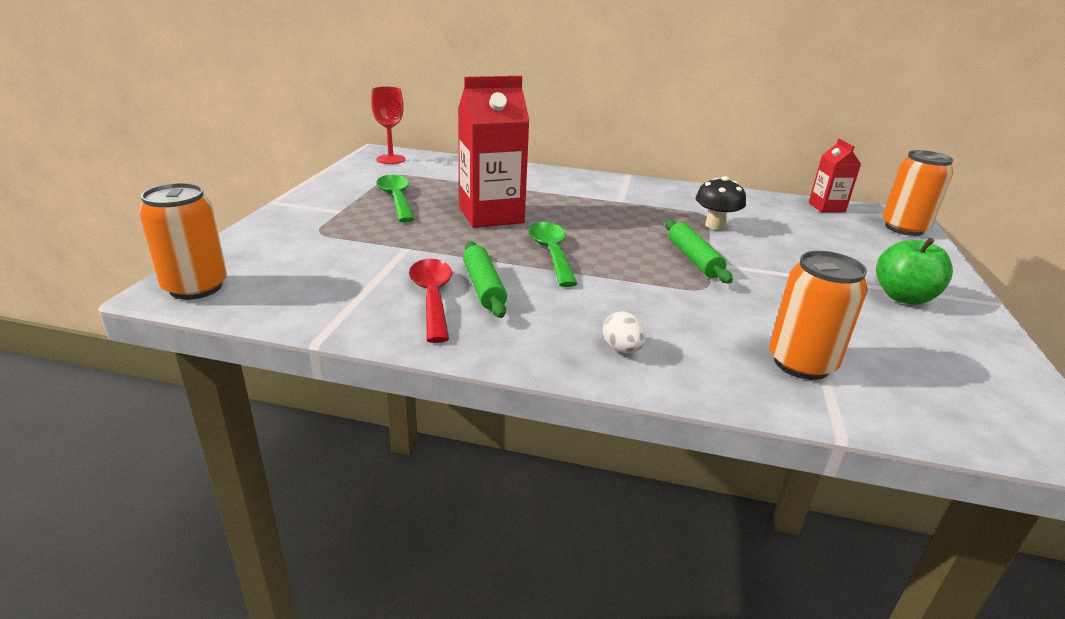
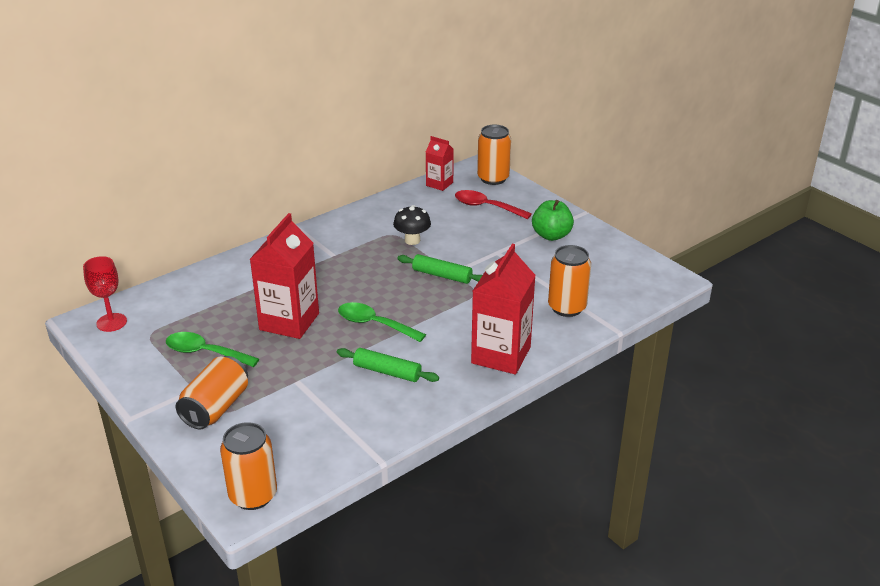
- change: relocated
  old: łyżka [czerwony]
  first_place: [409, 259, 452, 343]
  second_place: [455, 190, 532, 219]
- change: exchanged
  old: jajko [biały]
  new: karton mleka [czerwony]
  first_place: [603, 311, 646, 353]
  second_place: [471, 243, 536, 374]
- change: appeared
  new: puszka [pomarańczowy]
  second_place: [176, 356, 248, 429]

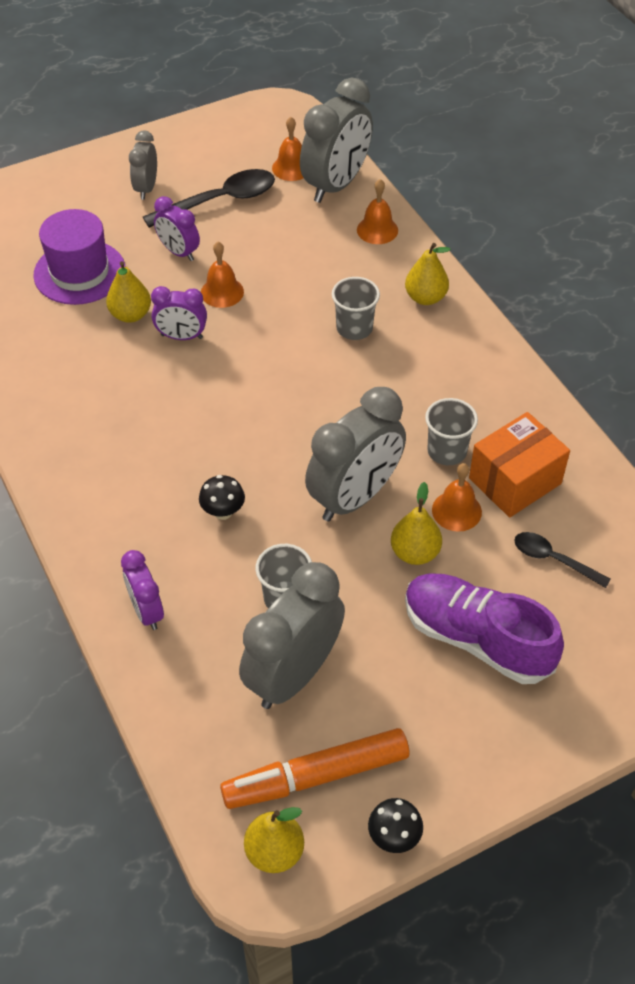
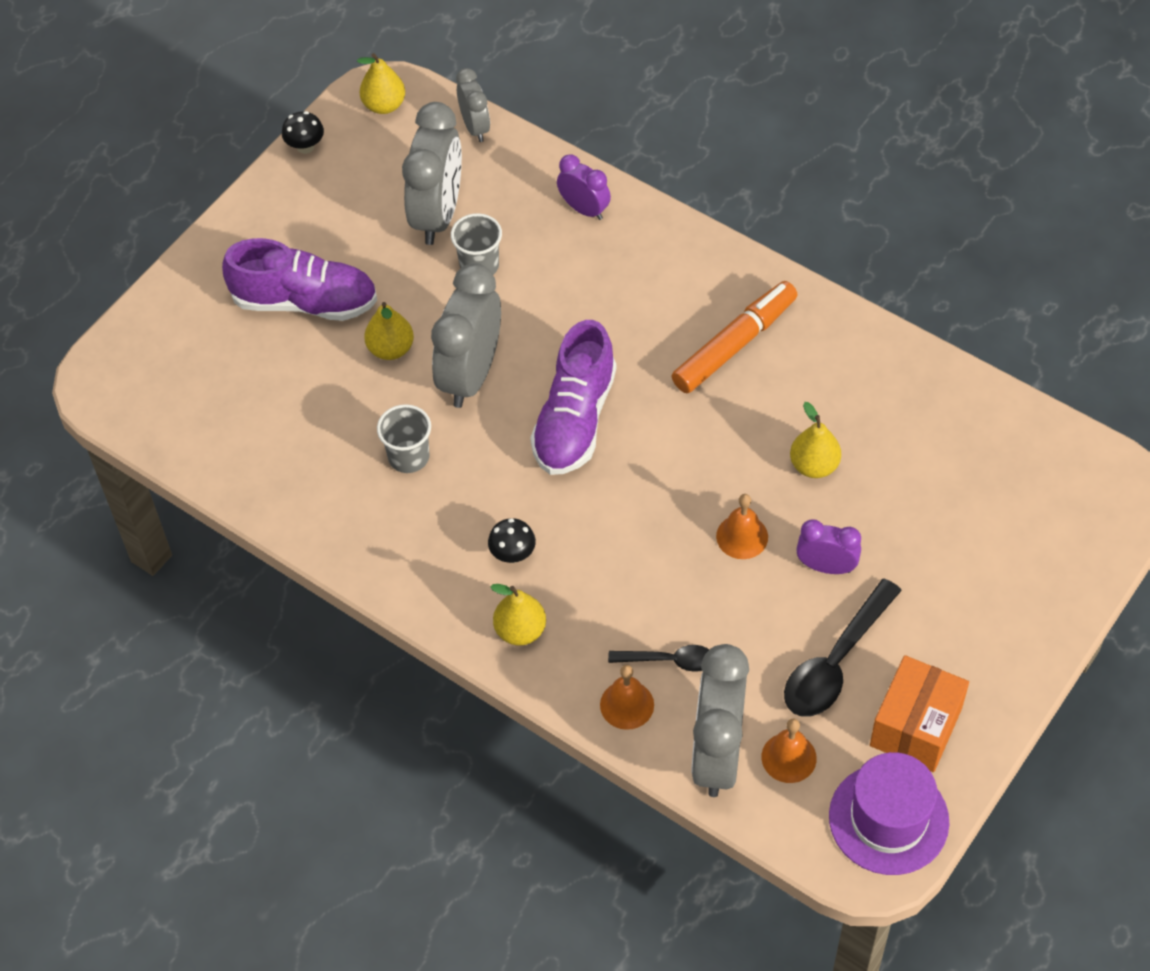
- change: relocated
  old: kapelusz [fioletowy]
  first_place: [33, 209, 126, 305]
  second_place: [829, 752, 949, 875]
- change: relocated
  old: budzik [szary]
  first_place: [129, 130, 157, 200]
  second_place: [456, 68, 490, 142]
- change: missing
  old: budzik [fioletowy]
  first_place: [151, 286, 207, 340]
- change: relocated
  old: grzyb [czarny]
  first_place: [199, 475, 245, 520]
  second_place: [488, 518, 536, 563]
- change: relocated
  old: flamaster [pomarańczowy]
  first_place: [220, 728, 409, 809]
  second_place: [672, 281, 798, 393]
- change: missing
  old: szklanka [szary]
  first_place: [332, 277, 380, 340]
- change: missing
  old: dzwonek [pomarańczowy]
  first_place: [432, 463, 482, 532]
- change: relocated
  old: pudełko [pomarańczowy]
  first_place: [469, 412, 570, 517]
  second_place: [870, 655, 969, 772]
- change: relocated
  old: łyżka [czarny]
  first_place: [514, 532, 611, 588]
  second_place: [608, 645, 709, 672]
- change: appeared
  new: but [fioletowy]
  second_place: [530, 320, 616, 475]

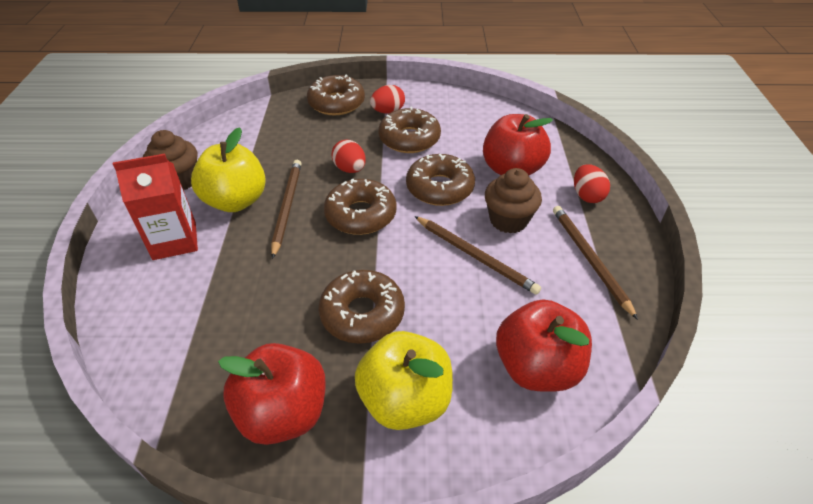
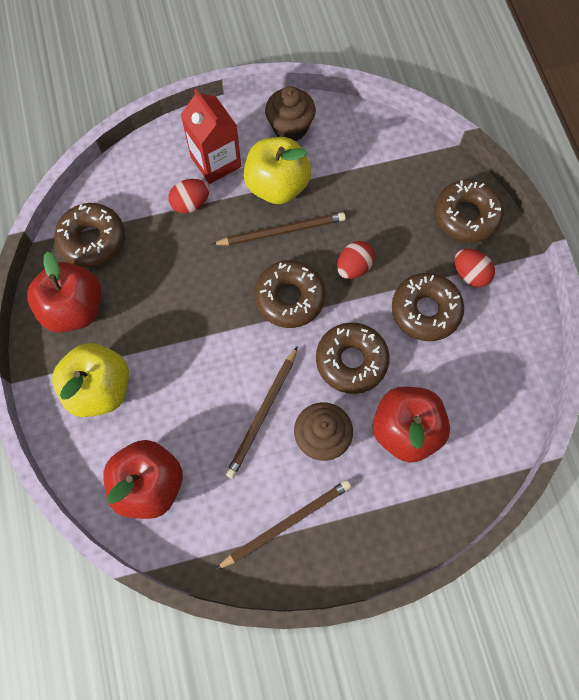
- change: relocated
  old: donut [brązowy]
  first_place: [319, 270, 405, 344]
  second_place: [54, 203, 125, 268]
- change: relocated
  old: jajko [czerwony]
  first_place: [574, 164, 610, 203]
  second_place: [168, 179, 209, 214]

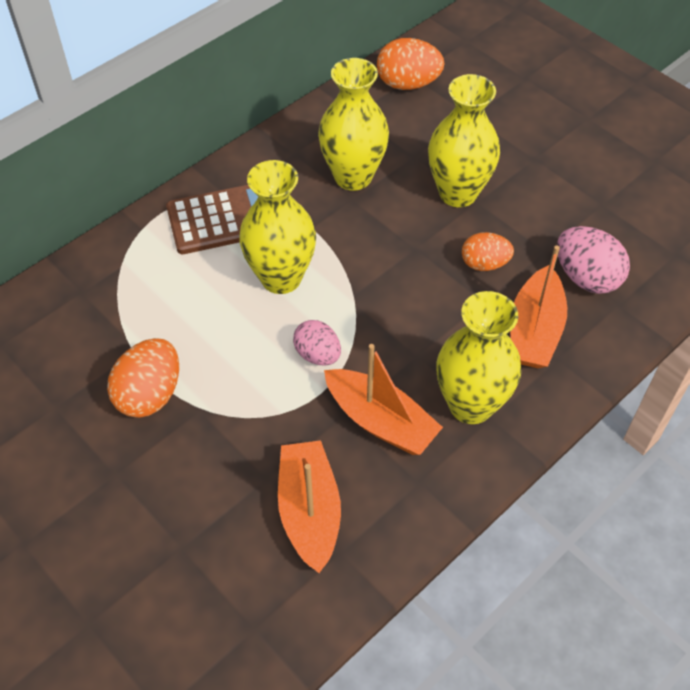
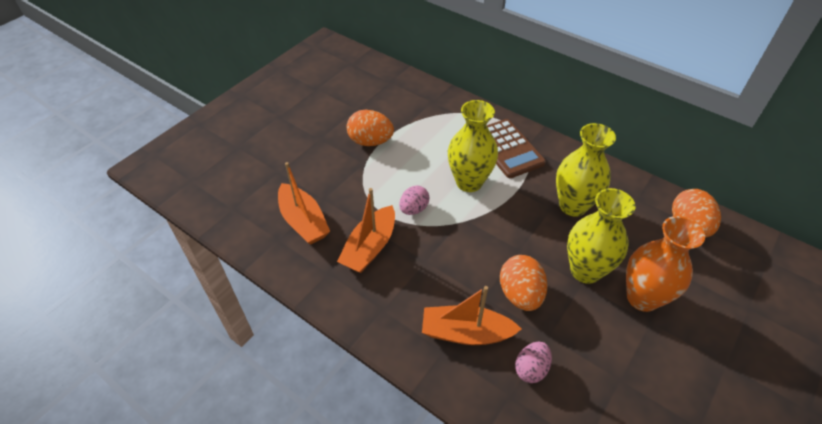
- change: spun
  old: łódka [pomarańczowy]
  first_place: [278, 440, 341, 573]
  second_place: [278, 162, 330, 245]
  degrees: 75
- change: missing
  old: wazon [żółty]
  first_place: [436, 291, 521, 424]
- change: size
  old: jajko [pomarańczowy]
  first_place: [462, 232, 514, 271]
  second_place: [500, 255, 547, 311]
  factor: 1.5
- change: size
  old: jajko [różowy]
  first_place: [557, 226, 630, 294]
  second_place: [515, 342, 552, 383]
  factor: 0.67
- change: appeared
  new: wazon [pomarańczowy]
  second_place: [626, 216, 705, 312]

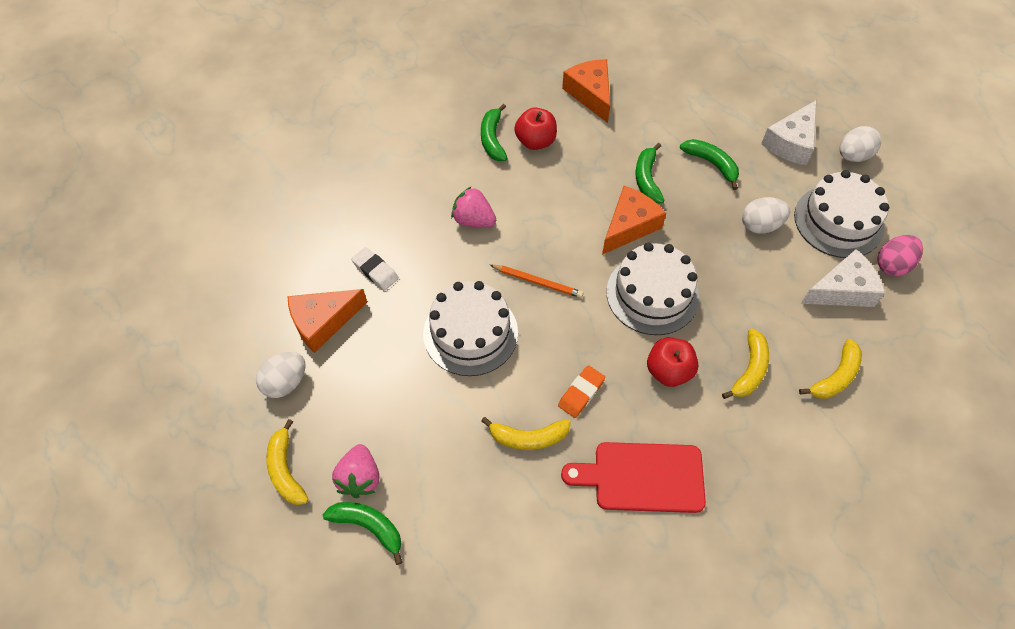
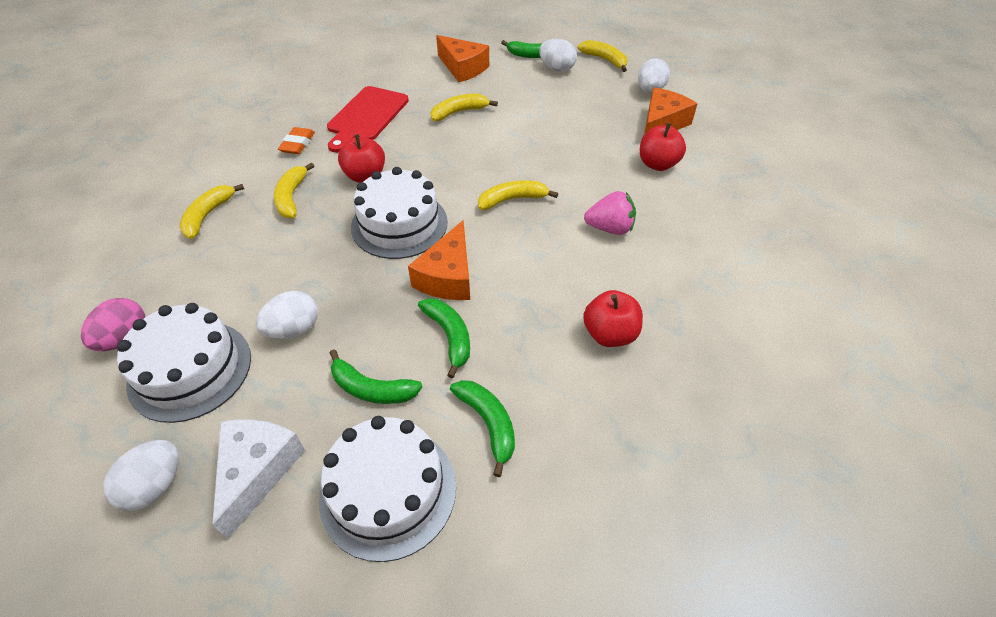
- change: exchanged
  old: truskawka [różowy]
  new: jajko [biały]
  first_place: [332, 444, 380, 498]
  second_place: [539, 39, 577, 72]
- change: exchanged
  old: gumka do mazania [biały]
  new: jabłko [czerwony]
  first_place: [351, 247, 399, 290]
  second_place: [640, 123, 686, 171]
- change: relocated
  old: tort [biały]
  first_place: [423, 281, 518, 376]
  second_place: [319, 416, 456, 562]
- change: relocated
  old: banan [zielony]
  first_place: [481, 104, 507, 161]
  second_place: [450, 380, 515, 477]
- change: exchanged
  old: ołówek [pomarańczowy]
  new: banan [żółty]
  first_place: [490, 265, 583, 298]
  second_place: [478, 180, 558, 210]
- change: relocated
  old: gumka do mazania [pomarańczowy]
  first_place: [558, 365, 605, 418]
  second_place: [278, 127, 315, 154]
- change: spun
  old: deska do krojenia [czerwony]
  first_place: [561, 442, 706, 513]
  second_place: [327, 86, 409, 153]
  degrees: 135
- change: relocated
  old: ser [pomarańczowy]
  first_place: [562, 59, 610, 123]
  second_place: [436, 35, 489, 82]
- change: missing
  old: ser [biały]
  first_place: [801, 249, 885, 307]

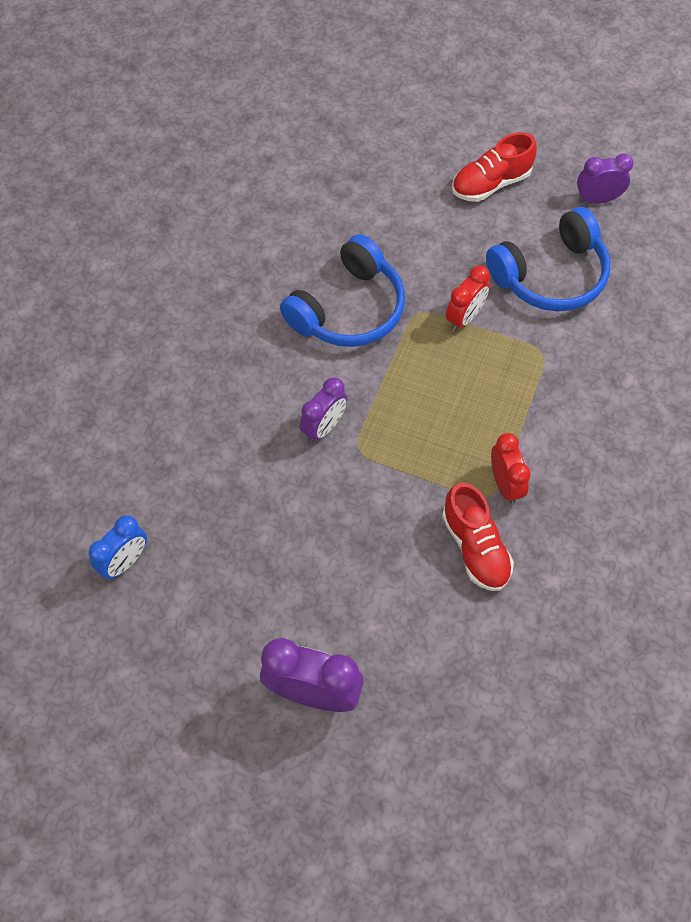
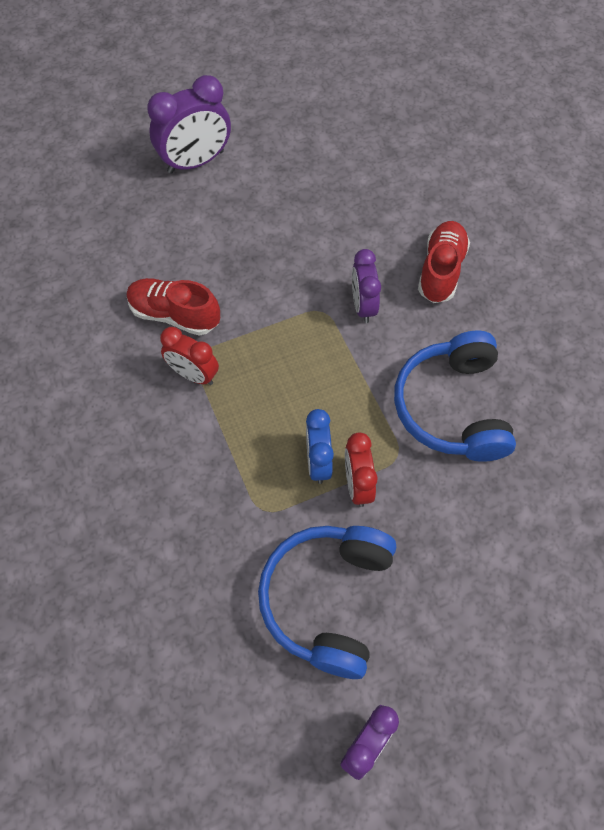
- change: relocated
  old: budzik [niebieski]
  first_place: [89, 515, 147, 579]
  second_place: [306, 409, 334, 484]
- change: relocated
  old: but [czerwony]
  first_place: [452, 132, 537, 202]
  second_place: [418, 221, 470, 303]

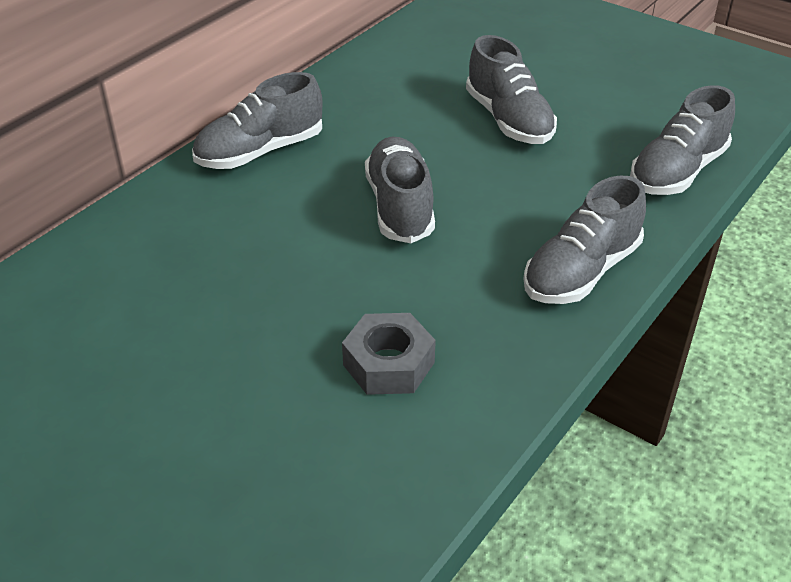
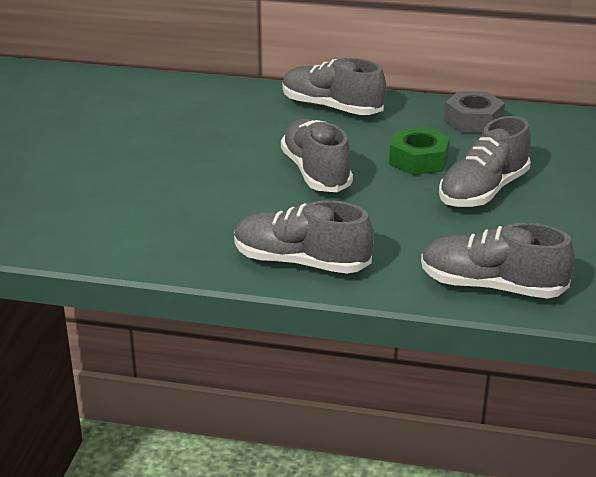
- change: relocated
  old: nakrętka [szary]
  first_place: [342, 313, 436, 395]
  second_place: [444, 91, 505, 133]
- change: spun
  old: but [szary]
  first_place: [365, 137, 435, 243]
  second_place: [281, 119, 353, 192]
  degrees: -75
- change: appeared
  new: nakrętka [zielony]
  second_place: [389, 127, 450, 175]

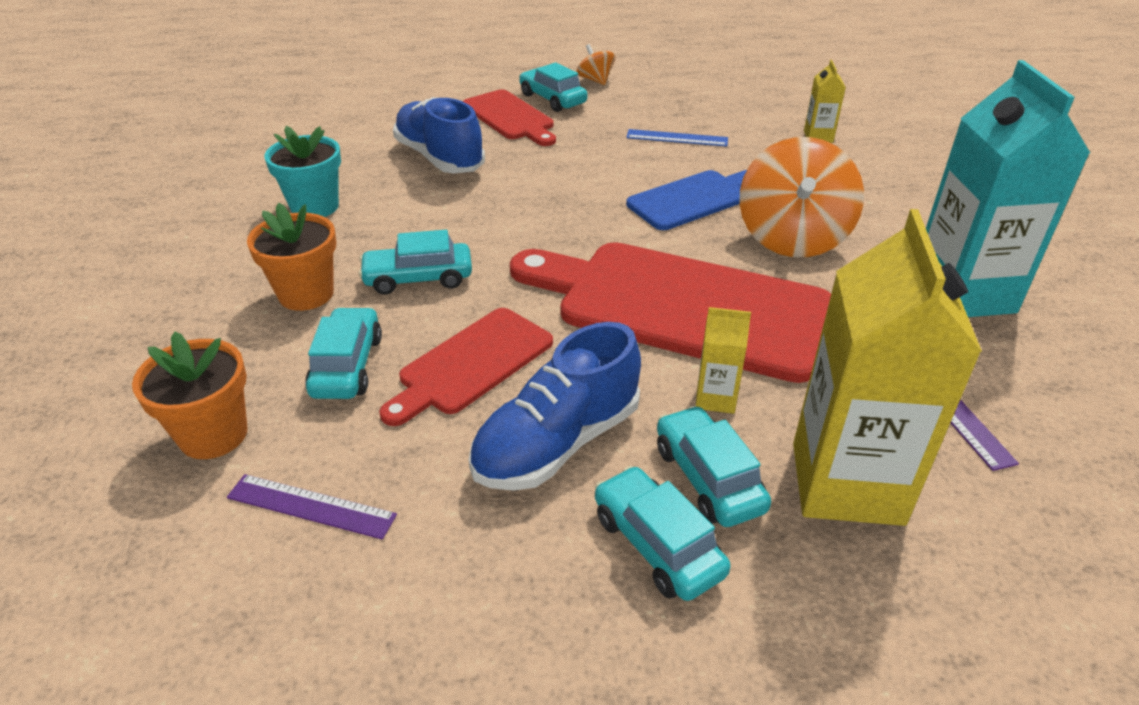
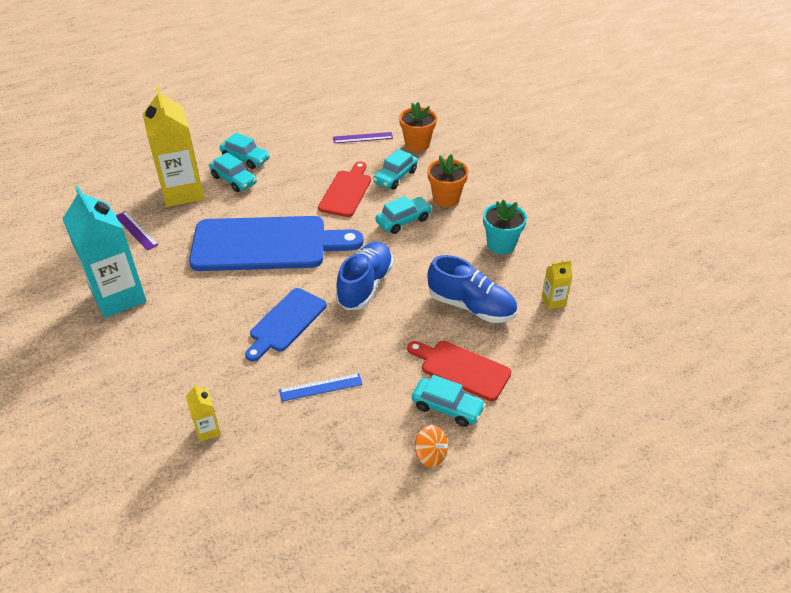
- change: spun
  old: samochód [turkusowy]
  first_place: [305, 307, 382, 399]
  second_place: [373, 149, 418, 189]
  degrees: 60
- change: relocated
  old: but [niebieski]
  first_place: [468, 322, 641, 491]
  second_place: [335, 241, 394, 310]
- change: colour
  old: deska do krojenia [czerwony]
  new: deska do krojenia [niebieski]
  first_place: [510, 242, 831, 383]
  second_place: [189, 216, 364, 271]
- change: relocated
  old: karton mleka [żółty]
  first_place: [696, 307, 751, 414]
  second_place: [541, 260, 572, 310]
- change: missing
  old: bączek [pomarańczowy]
  first_place: [739, 137, 864, 257]

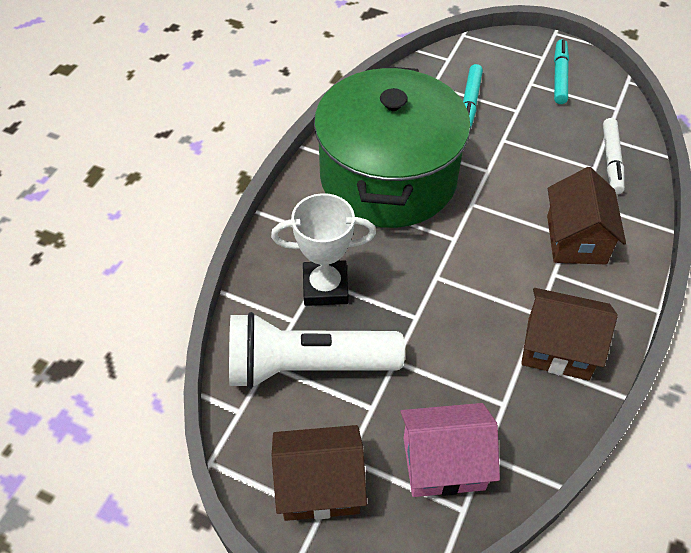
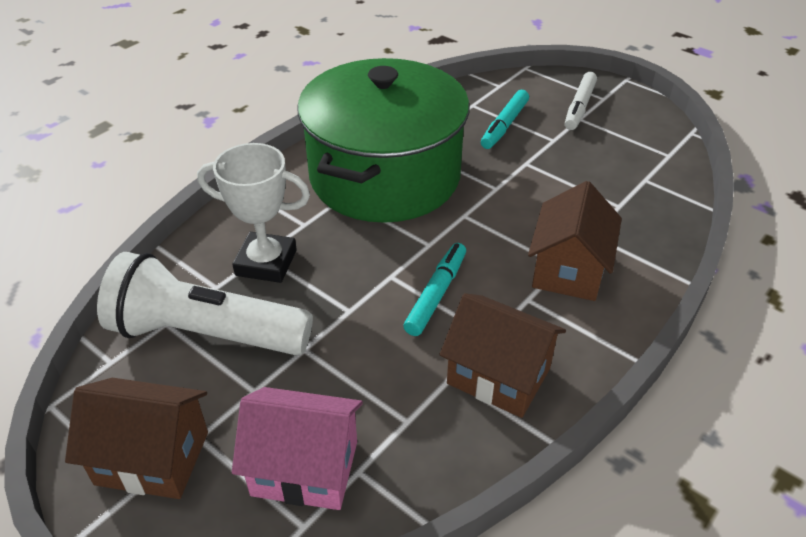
- change: relocated
  old: flamaster [turkusowy]
  first_place: [554, 39, 569, 104]
  second_place: [403, 243, 466, 336]
- change: relocated
  old: flamaster [biały]
  first_place: [603, 118, 625, 194]
  second_place: [565, 72, 597, 130]

